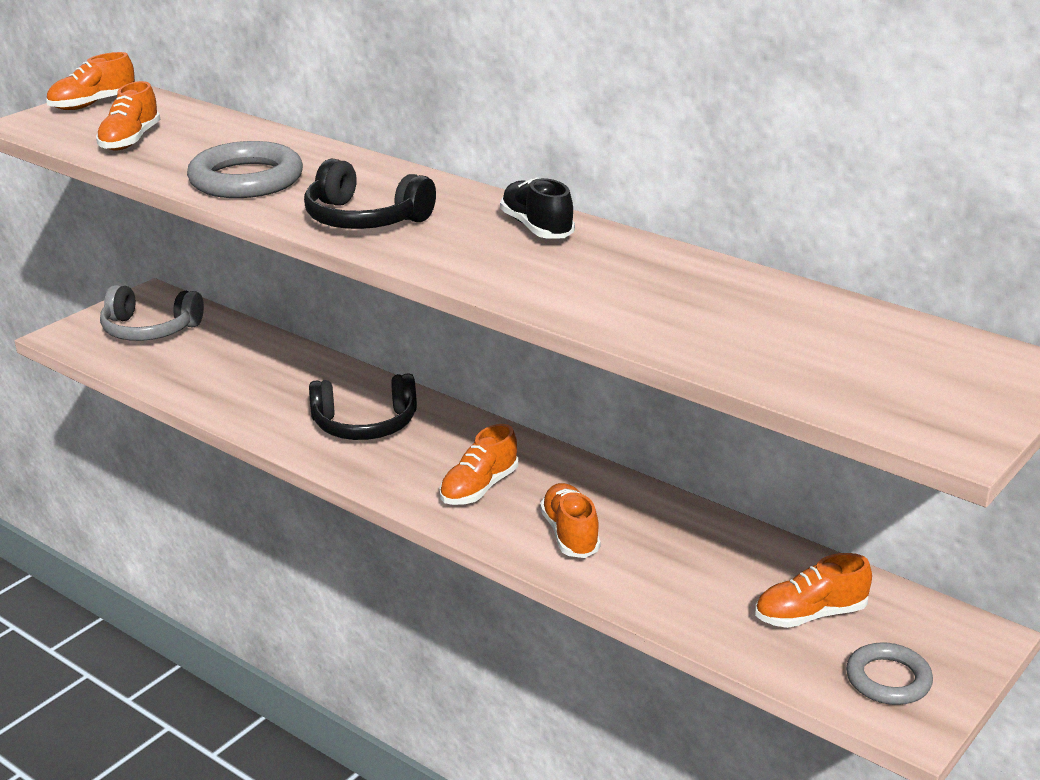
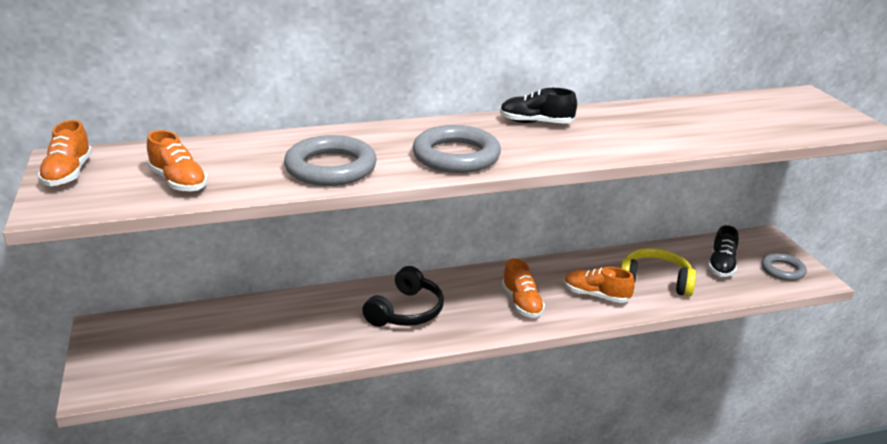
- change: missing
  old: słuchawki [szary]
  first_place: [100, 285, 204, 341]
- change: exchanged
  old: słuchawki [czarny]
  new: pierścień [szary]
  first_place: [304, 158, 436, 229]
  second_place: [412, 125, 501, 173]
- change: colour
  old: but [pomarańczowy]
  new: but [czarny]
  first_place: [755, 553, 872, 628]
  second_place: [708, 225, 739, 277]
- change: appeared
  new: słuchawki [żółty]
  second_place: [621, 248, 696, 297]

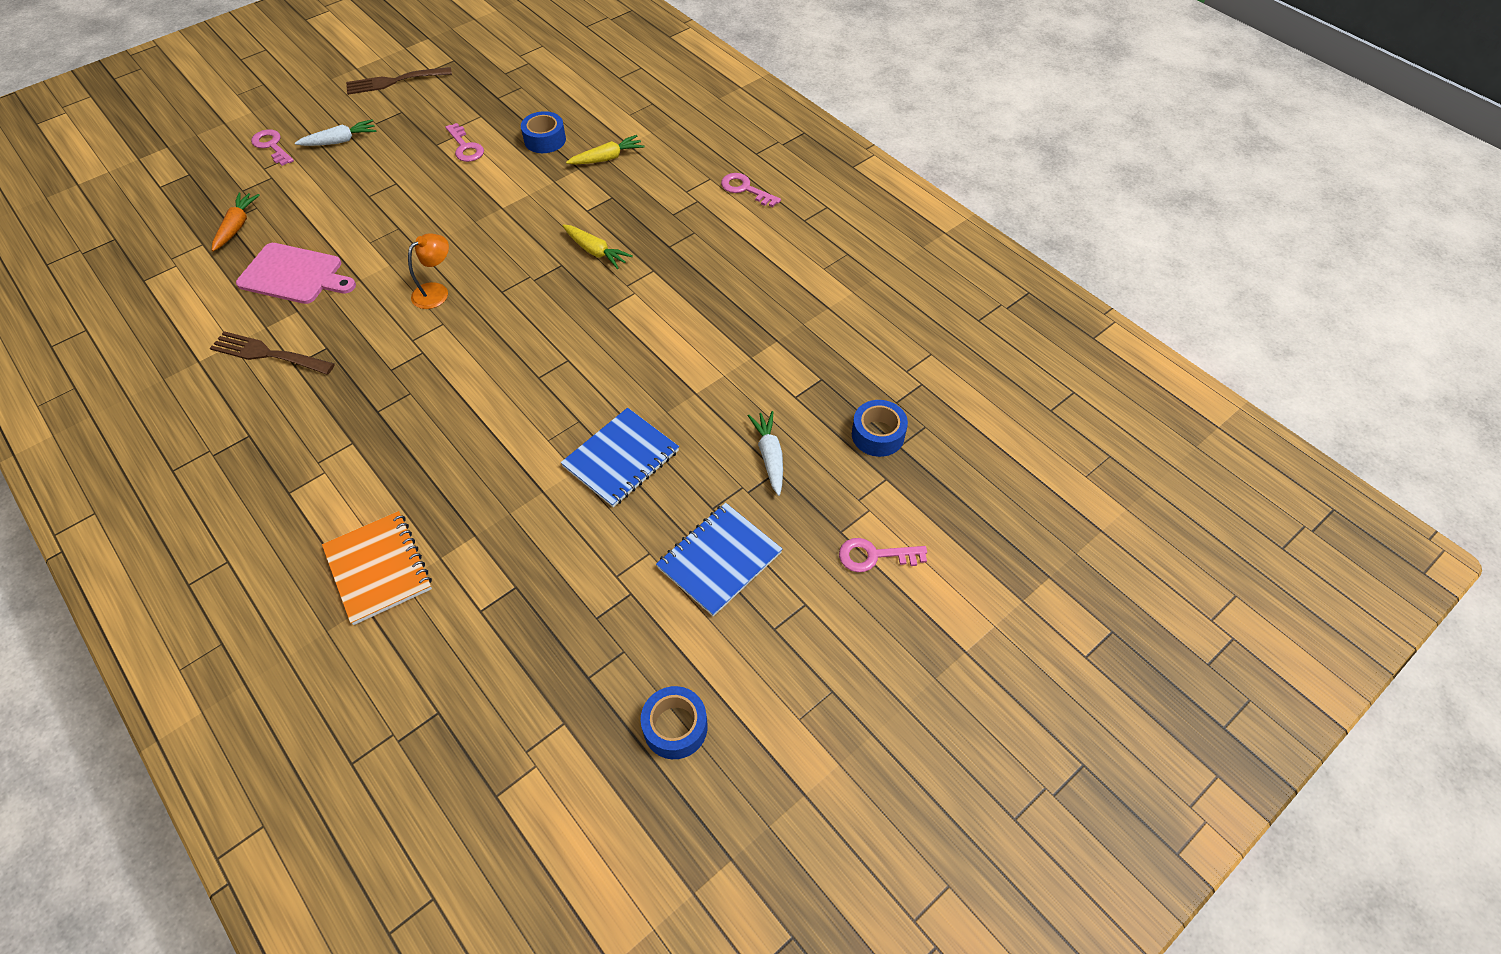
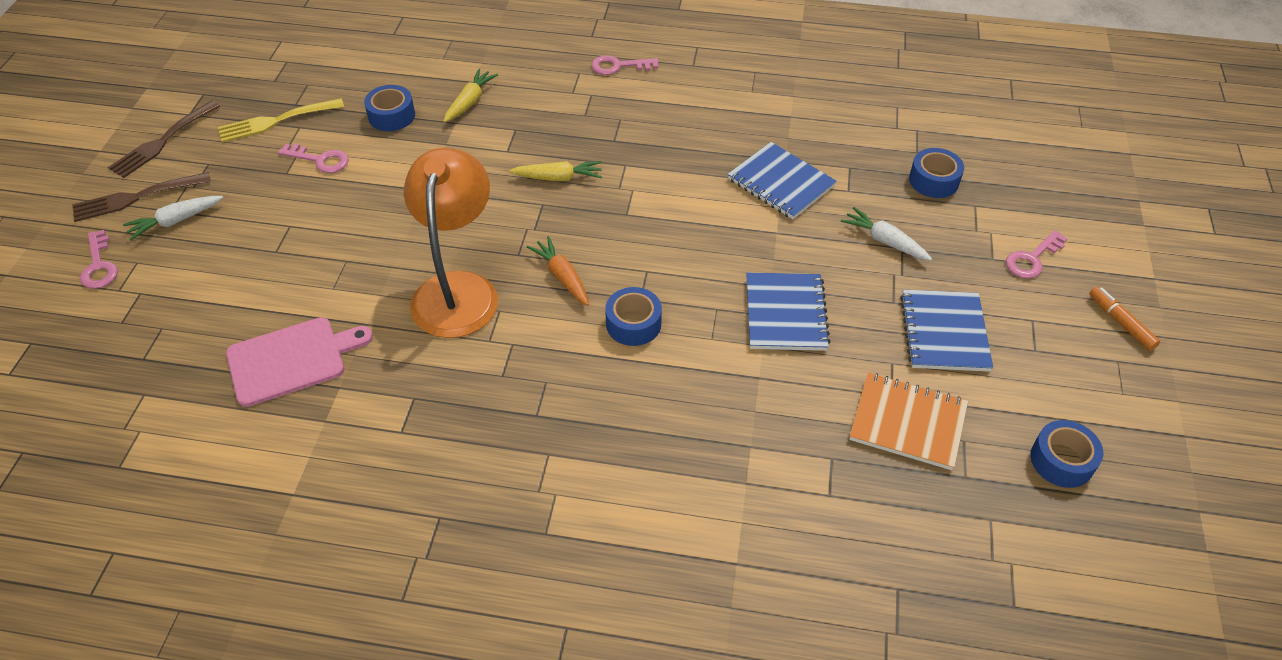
- change: relocated
  old: widelec [brązowy]
  first_place: [210, 331, 335, 375]
  second_place: [72, 172, 211, 222]
- change: relocated
  old: marchewka [pomarańczowy]
  first_place: [212, 192, 260, 251]
  second_place: [527, 236, 589, 306]
- change: spun
  old: klucz [różowy]
  first_place: [251, 129, 294, 166]
  second_place: [80, 230, 118, 289]
  degrees: -120
- change: spun
  old: marchewka [biały]
  first_place: [295, 119, 376, 146]
  second_place: [123, 196, 223, 240]
  degrees: -150
- change: relocated
  old: zeszyt [pomarańczowy]
  first_place: [322, 511, 432, 625]
  second_place: [849, 373, 968, 470]
- change: size
  old: lampka [pomarańczowy]
  first_place: [408, 233, 449, 309]
  second_place: [404, 148, 498, 338]
  factor: 2.08
- change: appeared
  new: widelec [żółty]
  second_place: [218, 98, 344, 142]
- change: appeared
  new: taśma klejąca [niebieski]
  second_place: [605, 287, 662, 346]
- change: appeared
  new: zeszyt [niebieski]
  second_place: [728, 142, 837, 219]
- change: appeared
  new: flamaster [pomarańczowy]
  second_place: [1089, 286, 1160, 351]

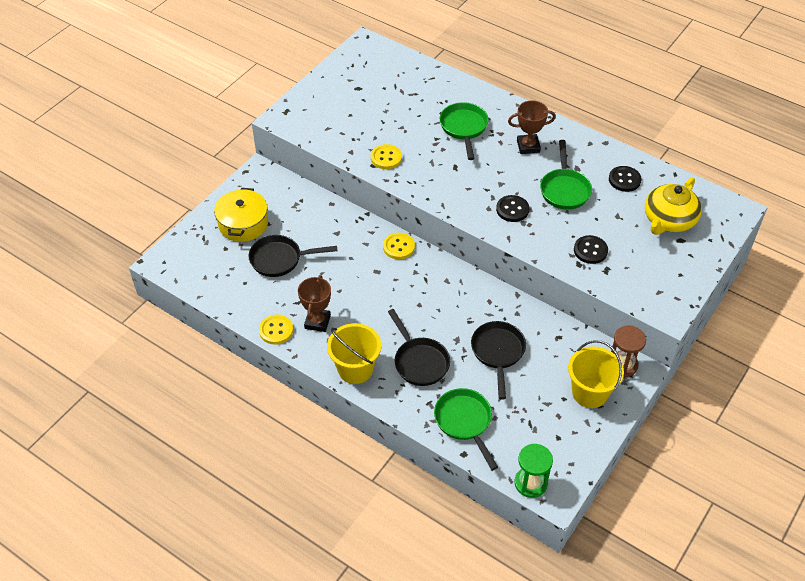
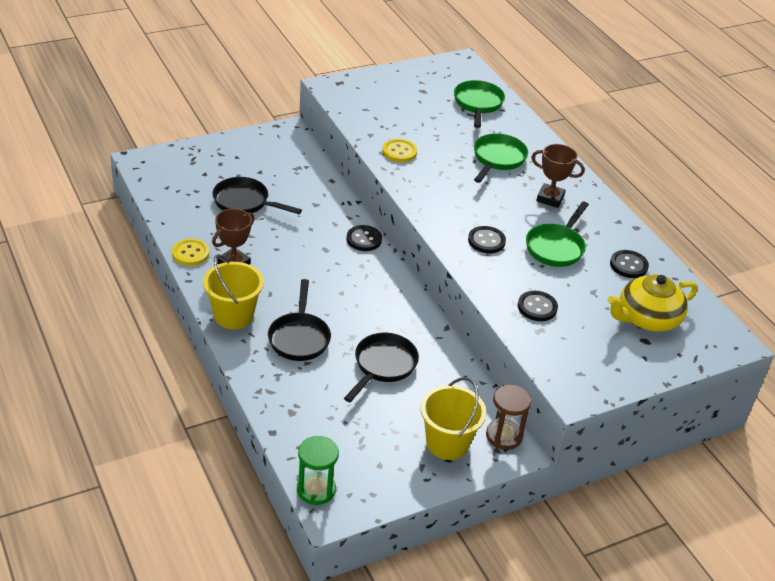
- change: missing
  old: garnek [żółty]
  first_place: [214, 188, 268, 242]
- change: colour
  old: guzik [żółty]
  new: guzik [czarny]
  first_place: [383, 233, 415, 259]
  second_place: [346, 225, 382, 251]
- change: relocated
  old: patelnia [zielony]
  first_place: [434, 388, 498, 470]
  second_place: [454, 80, 505, 128]

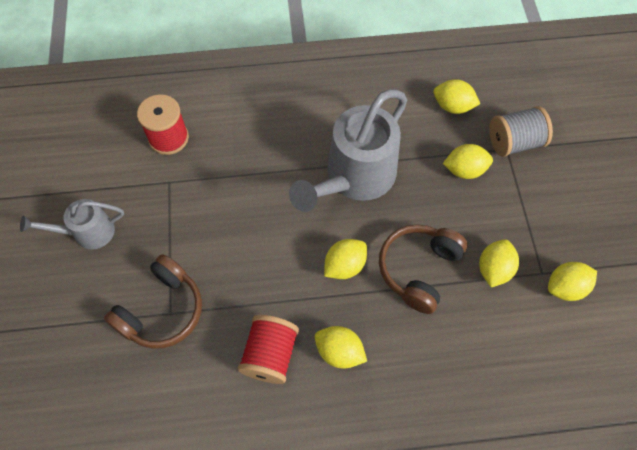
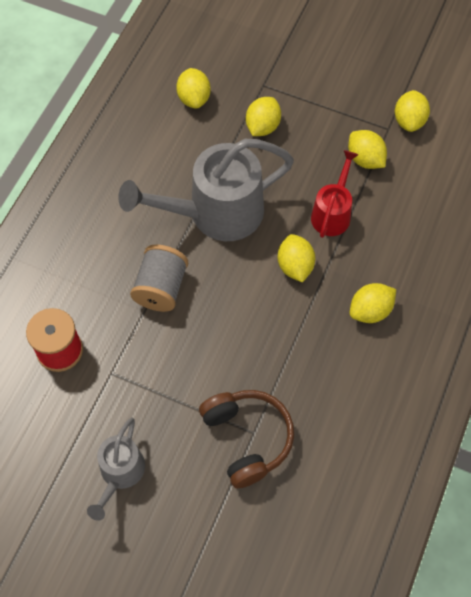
- change: missing
  old: szpulka [czerwony]
  first_place: [238, 315, 299, 384]
- change: spun
  old: konewka [szary]
  first_place: [289, 90, 407, 212]
  second_place: [118, 139, 294, 241]
  degrees: 90
- change: exchanged
  old: słuchawki [brązowy]
  new: konewka [czerwony]
  first_place: [379, 224, 468, 314]
  second_place: [311, 150, 359, 238]
- change: spun
  old: cytryna [żółty]
  first_place: [434, 79, 480, 114]
  second_place: [176, 68, 211, 109]
  degrees: -60
- change: relocated
  old: szpulka [szary]
  first_place: [489, 106, 553, 157]
  second_place: [130, 245, 188, 312]

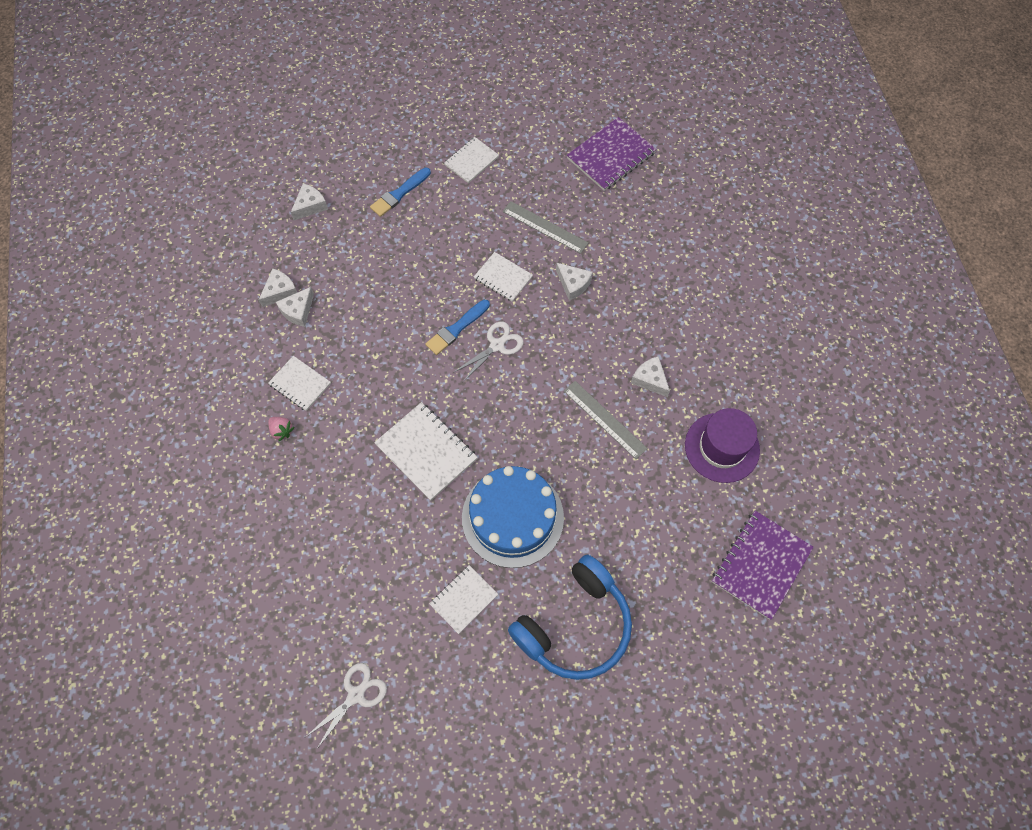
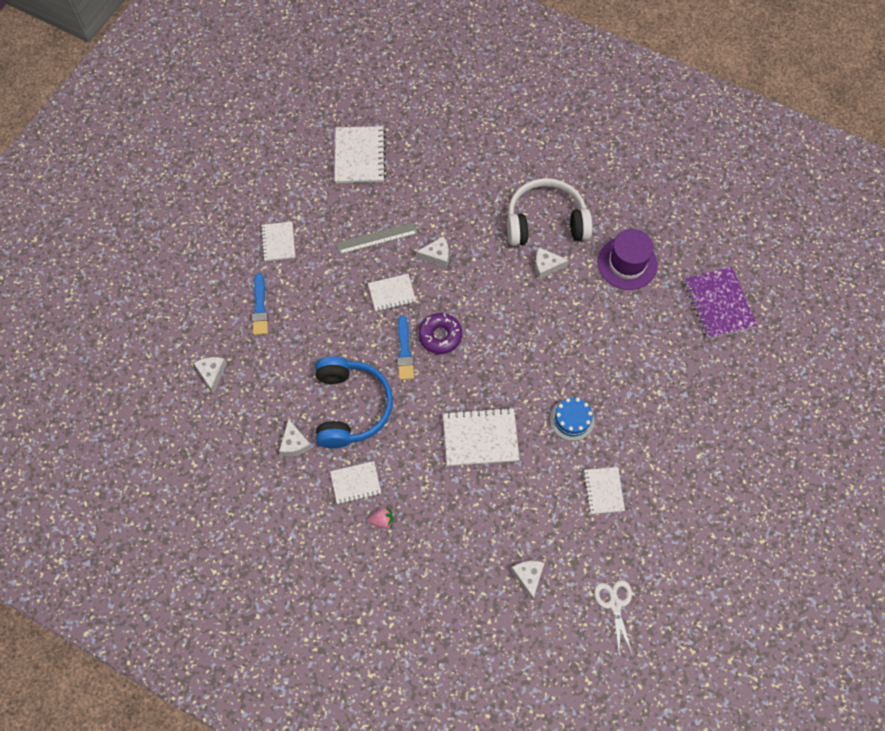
- change: relocated
  old: ser [biały]
  first_place: [259, 268, 297, 307]
  second_place: [511, 561, 545, 600]
- change: exchanged
  old: nożyczki [biały]
  new: donut [fioletowy]
  first_place: [453, 321, 524, 382]
  second_place: [418, 313, 462, 354]
- change: size
  old: tort [niebieski]
  first_place: [462, 466, 564, 568]
  second_place: [550, 397, 595, 441]
  factor: 0.52
- change: relocated
  old: słuchawki [niebieski]
  first_place: [508, 555, 632, 680]
  second_place: [316, 356, 393, 448]
- change: missing
  old: linijka [szary]
  first_place: [564, 381, 648, 459]
- change: colour
  old: zeszyt [fioletowy]
  new: zeszyt [biały]
  first_place: [567, 117, 656, 191]
  second_place: [335, 126, 386, 183]
- change: appeared
  new: słuchawki [biały]
  second_place: [507, 178, 593, 246]

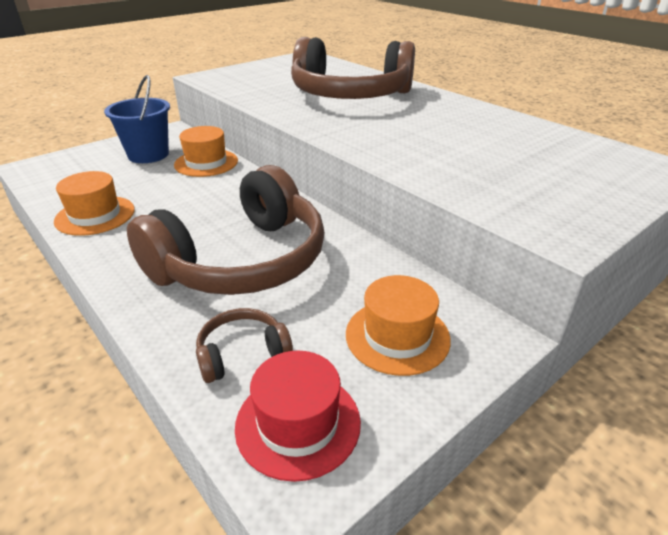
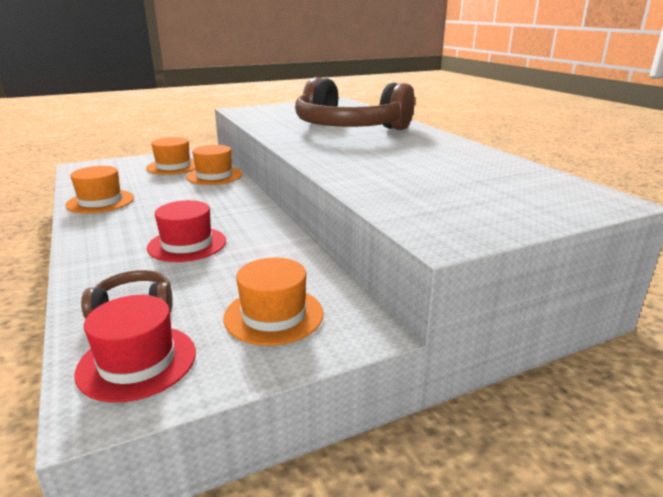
- change: exchanged
  old: wiadro [niebieski]
  new: kapelusz [pomarańczowy]
  first_place: [104, 75, 170, 163]
  second_place: [146, 137, 196, 175]
- change: exchanged
  old: słuchawki [brązowy]
  new: kapelusz [czerwony]
  first_place: [127, 165, 325, 295]
  second_place: [147, 200, 226, 262]

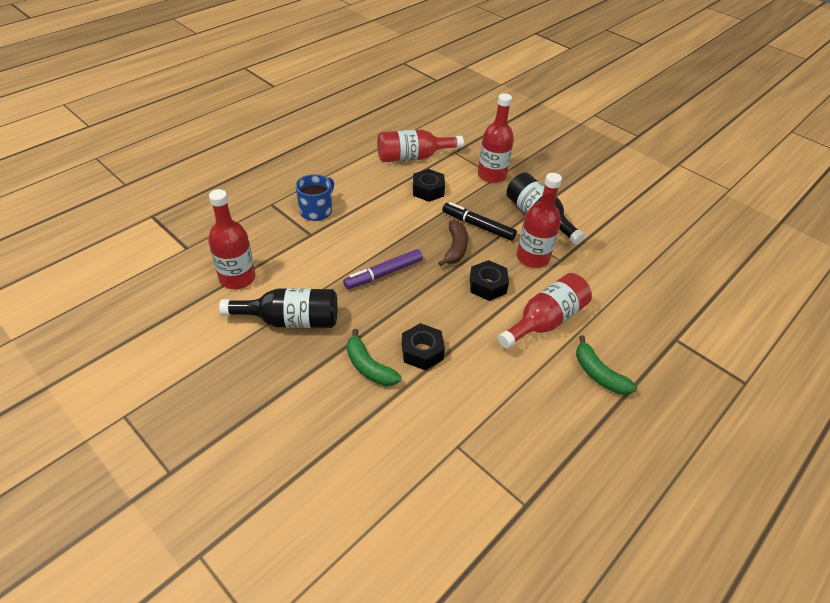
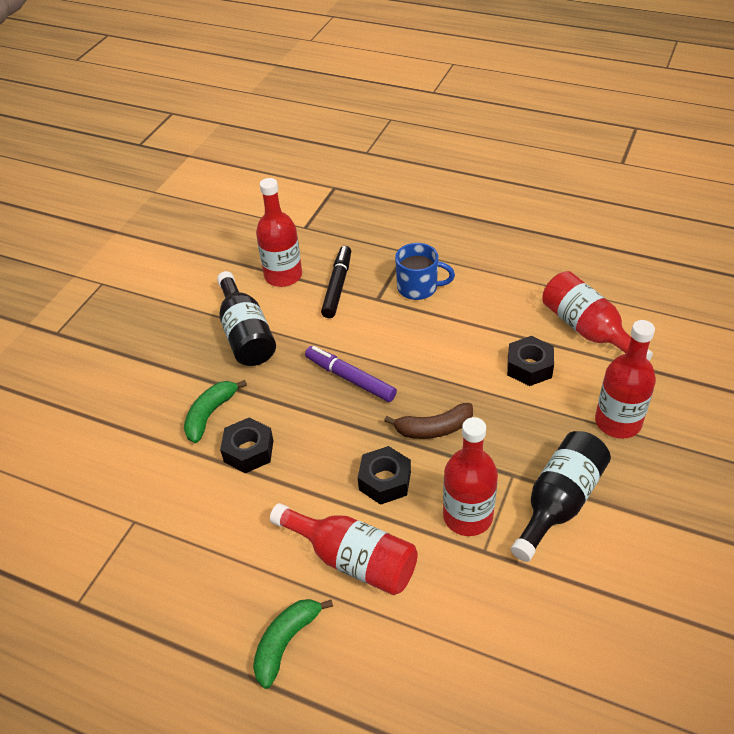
- change: relocated
  old: flamaster [czarny]
  first_place: [442, 202, 517, 241]
  second_place: [321, 246, 351, 318]

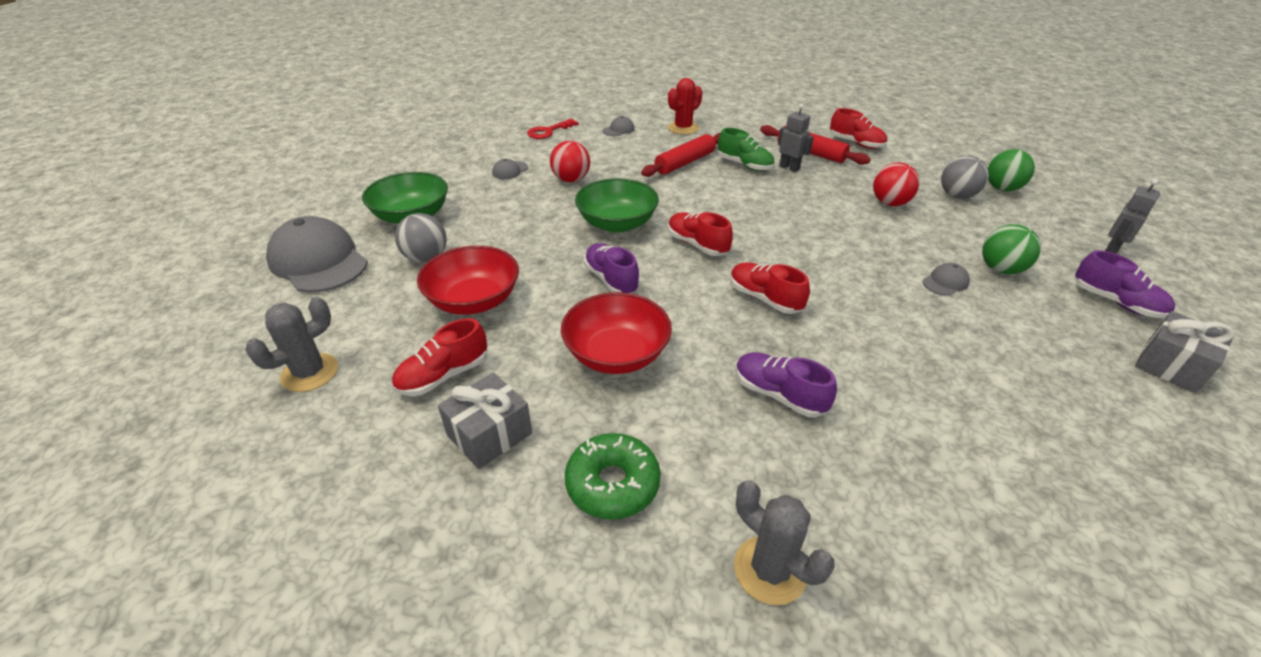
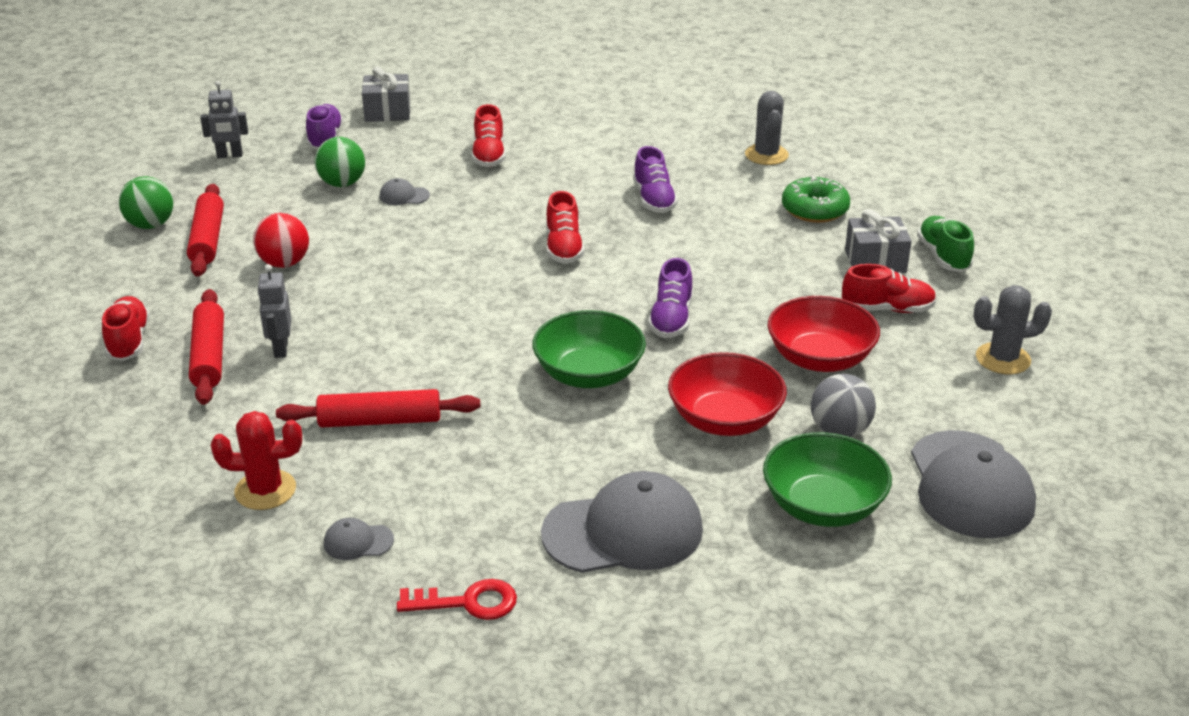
- change: size
  old: czapka [szary]
  first_place: [492, 159, 528, 179]
  second_place: [541, 471, 703, 573]
  factor: 2.35
- change: missing
  old: piłka [czerwony]
  first_place: [550, 141, 590, 182]
- change: relocated
  old: miska [czerwony]
  first_place: [561, 292, 672, 374]
  second_place: [668, 352, 787, 436]
- change: relocated
  old: but [czerwony]
  first_place: [668, 212, 733, 256]
  second_place: [472, 104, 506, 167]
- change: relocated
  old: but [zielony]
  first_place: [718, 128, 774, 171]
  second_place: [917, 216, 974, 272]
- change: exchanged
  old: piłka [szary]
  new: wałek do ciasta [czerwony]
  first_place: [941, 156, 989, 199]
  second_place: [187, 184, 224, 276]

